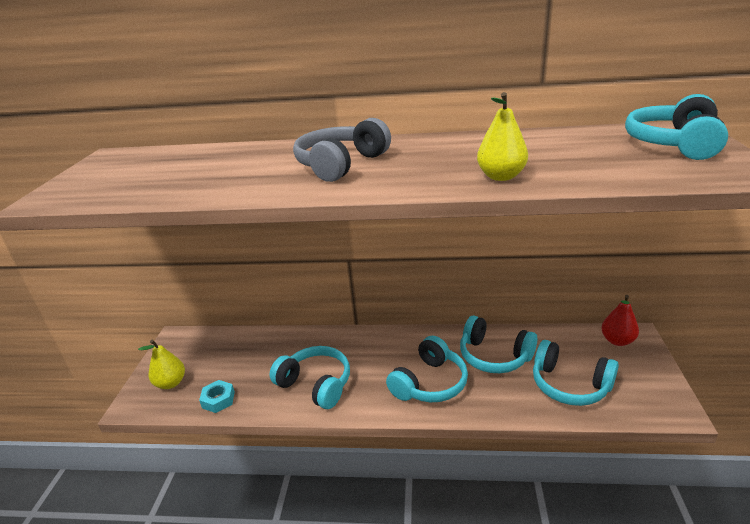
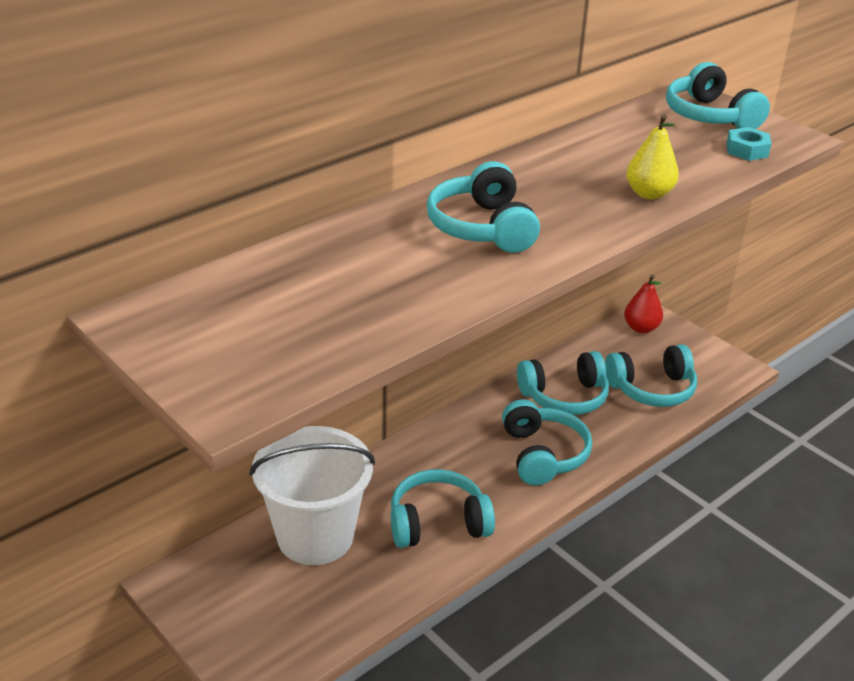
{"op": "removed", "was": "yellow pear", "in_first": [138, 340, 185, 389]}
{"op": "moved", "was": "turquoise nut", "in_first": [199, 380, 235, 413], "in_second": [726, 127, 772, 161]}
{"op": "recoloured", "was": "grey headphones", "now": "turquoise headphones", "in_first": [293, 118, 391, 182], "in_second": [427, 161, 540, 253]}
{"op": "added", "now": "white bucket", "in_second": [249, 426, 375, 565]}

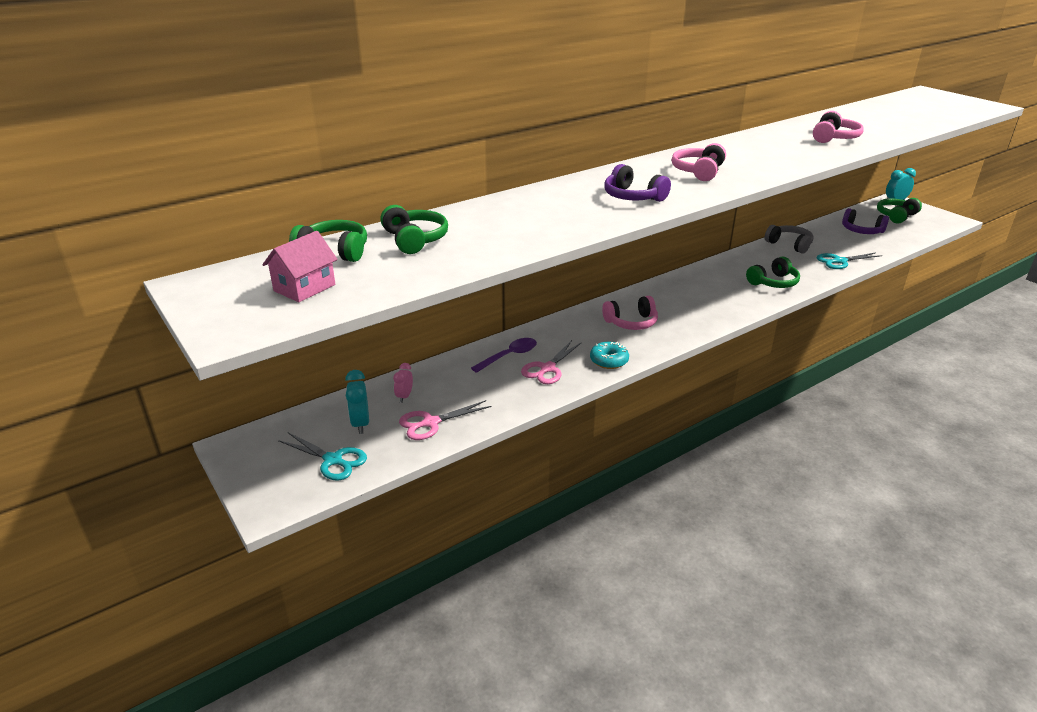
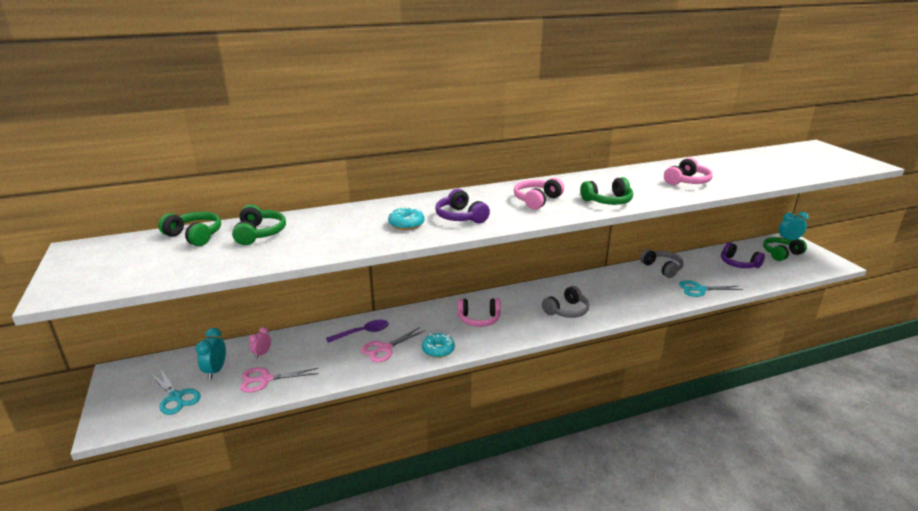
{"op": "removed", "was": "pink house", "in_first": [263, 231, 338, 302]}
{"op": "moved", "was": "green headphones", "in_first": [746, 257, 800, 288], "in_second": [580, 177, 633, 205]}
{"op": "added", "now": "turquoise donut", "in_second": [388, 206, 425, 230]}
{"op": "added", "now": "grey headphones", "in_second": [542, 286, 589, 318]}

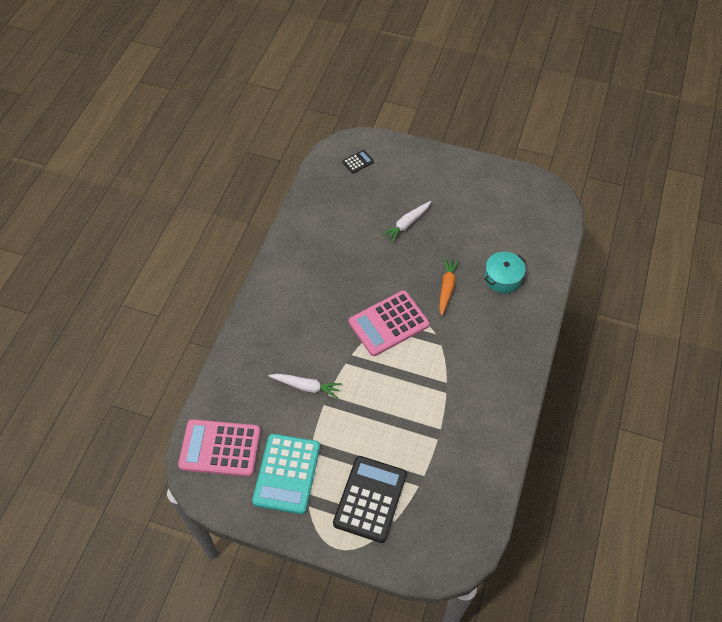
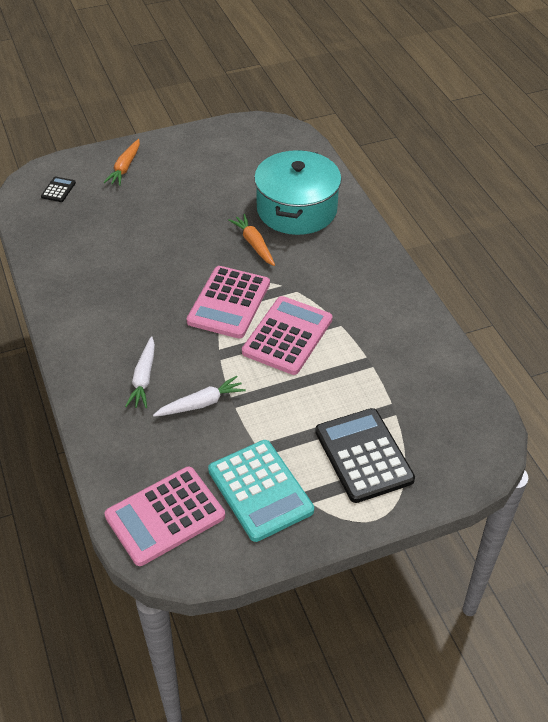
{"op": "moved", "was": "white carrot", "in_first": [381, 201, 431, 243], "in_second": [125, 336, 155, 408]}
{"op": "resized", "was": "turquoise pot", "in_first": [485, 252, 526, 293], "in_second": [254, 150, 341, 235], "ratio": 1.87}
{"op": "added", "now": "orange carrot", "in_second": [104, 139, 140, 186]}
{"op": "added", "now": "pink calculator", "in_second": [242, 296, 333, 375]}

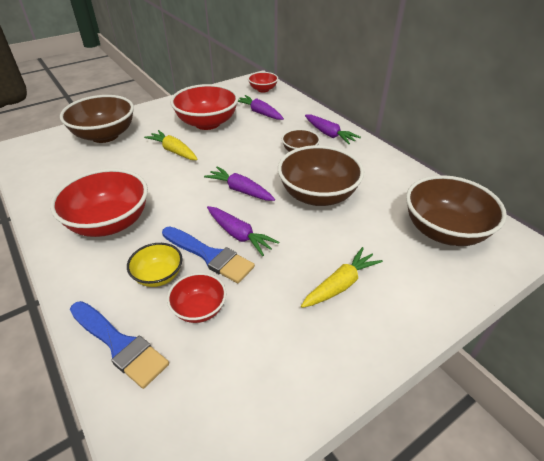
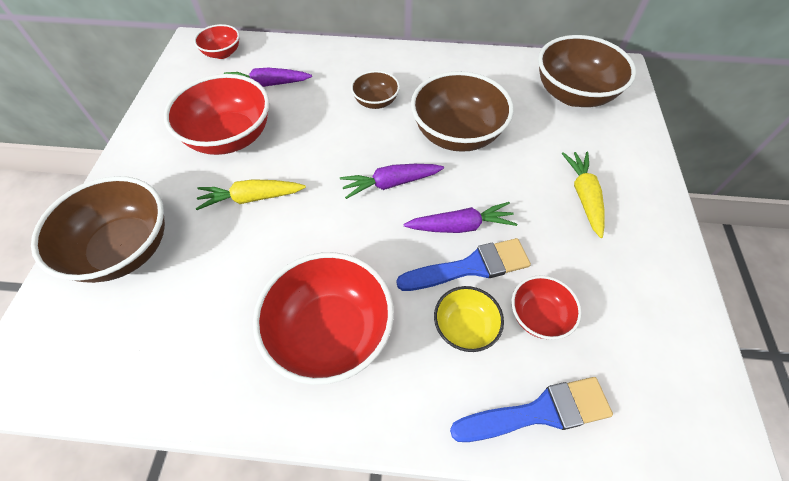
{"op": "removed", "was": "purple carrot", "in_first": [305, 115, 361, 144]}

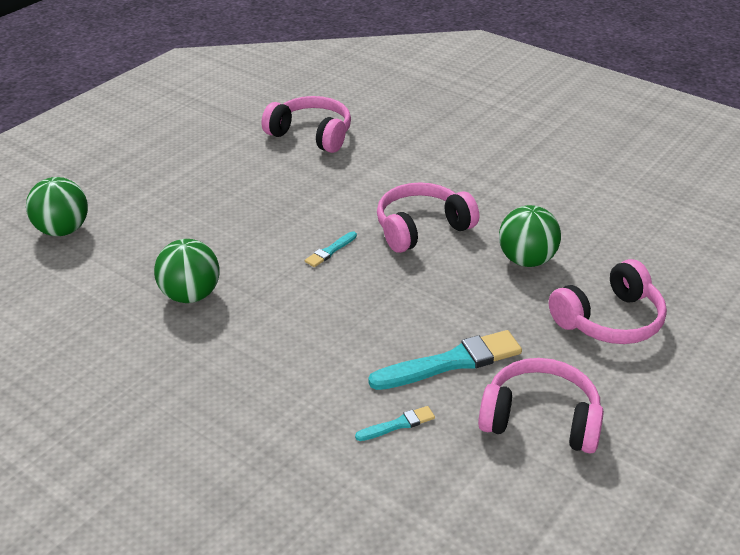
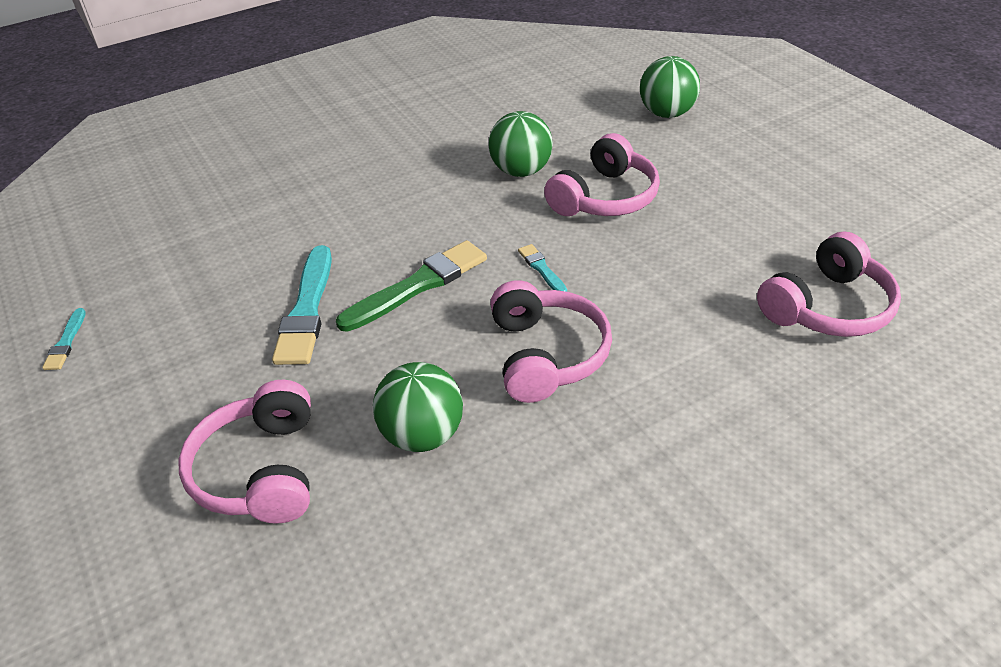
{"op": "moved", "was": "turquoise brush", "in_first": [355, 406, 435, 441], "in_second": [42, 308, 86, 370]}
{"op": "moved", "was": "pink headphones", "in_first": [478, 358, 604, 454], "in_second": [544, 133, 660, 216]}
{"op": "added", "now": "green brush", "in_second": [336, 240, 487, 332]}

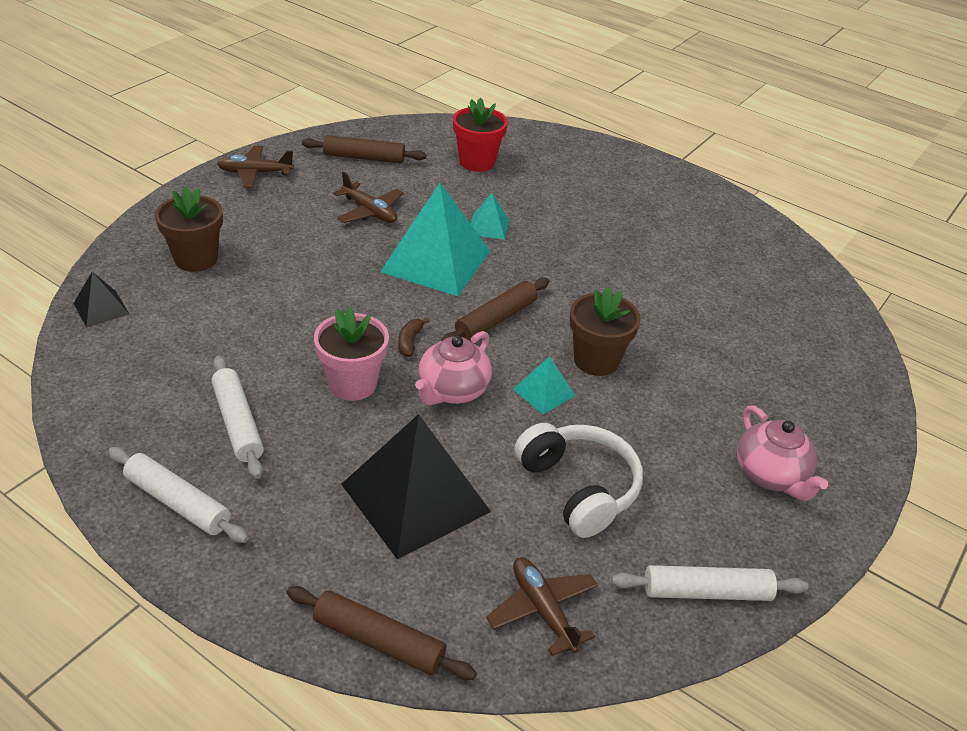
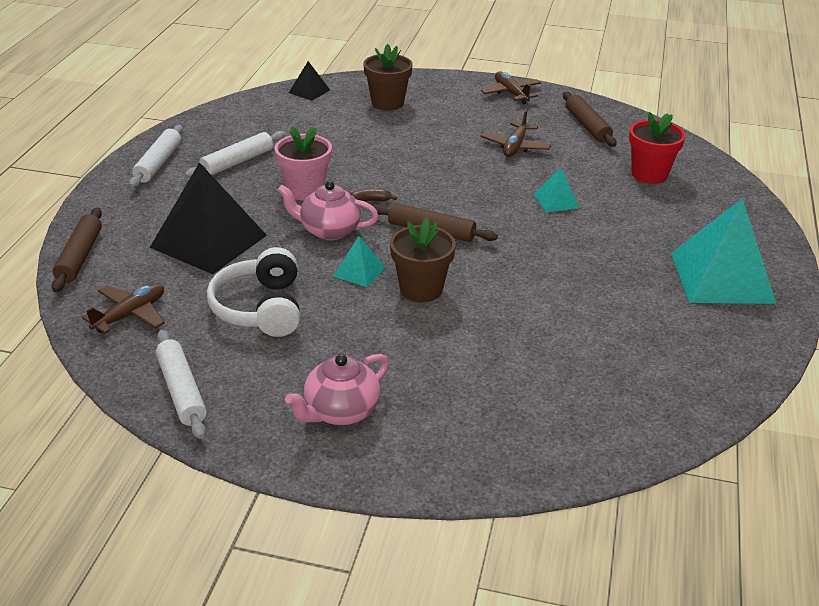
{"op": "moved", "was": "turquoise pyramid", "in_first": [380, 183, 490, 296], "in_second": [671, 198, 776, 304]}
{"op": "turned", "was": "white headphones", "in_first": [514, 423, 643, 538], "in_second": [207, 247, 300, 337], "clockwise": 135}

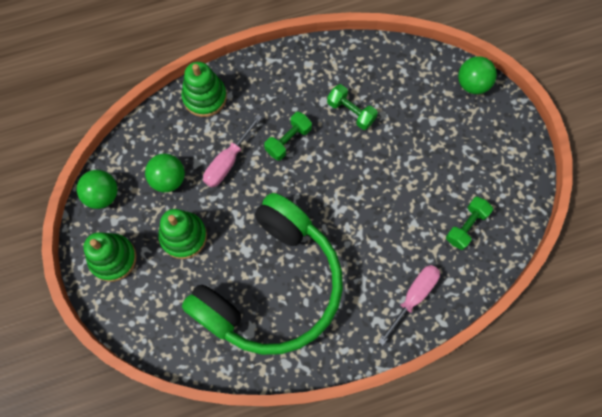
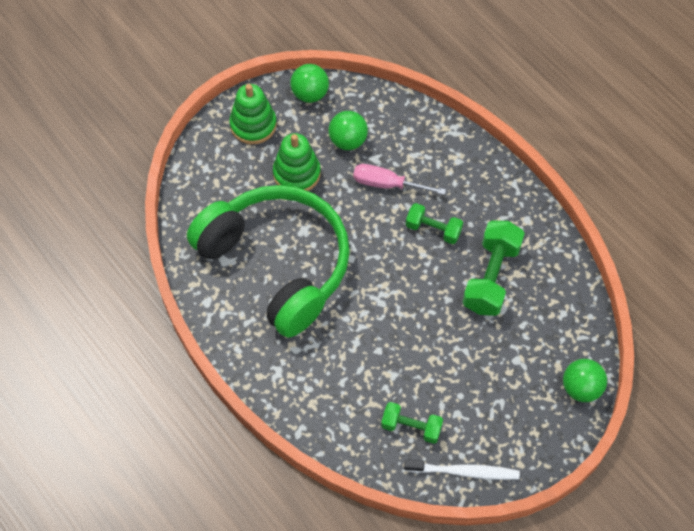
{"op": "removed", "was": "green stacking toy", "in_first": [181, 62, 227, 117]}
{"op": "turned", "was": "green headphones", "in_first": [182, 193, 343, 355], "in_second": [187, 185, 350, 338], "clockwise": -150}
{"op": "resized", "was": "green dumbbell", "in_first": [327, 84, 378, 130], "in_second": [463, 221, 525, 316], "ratio": 1.66}
{"op": "removed", "was": "pink screwdriver", "in_first": [378, 265, 440, 346]}
{"op": "added", "now": "white toothbrush", "in_second": [404, 459, 520, 480]}

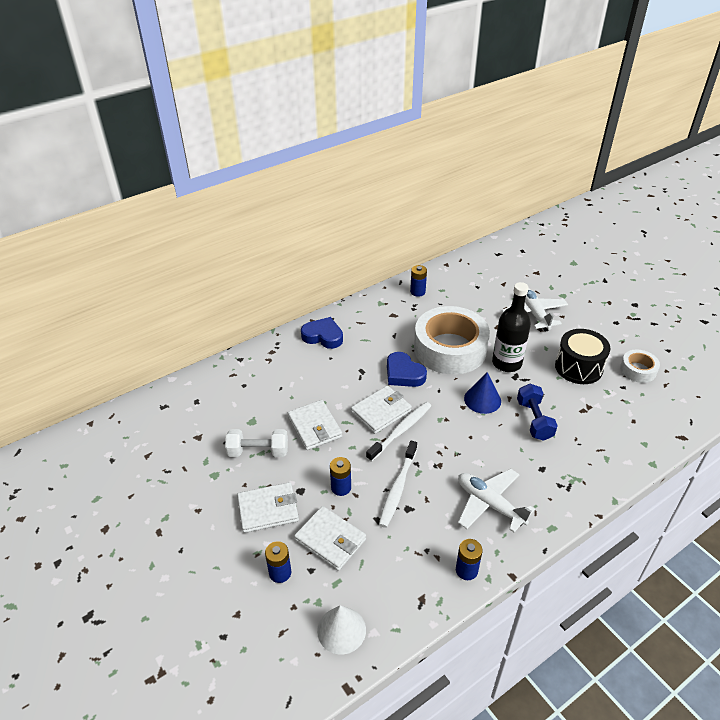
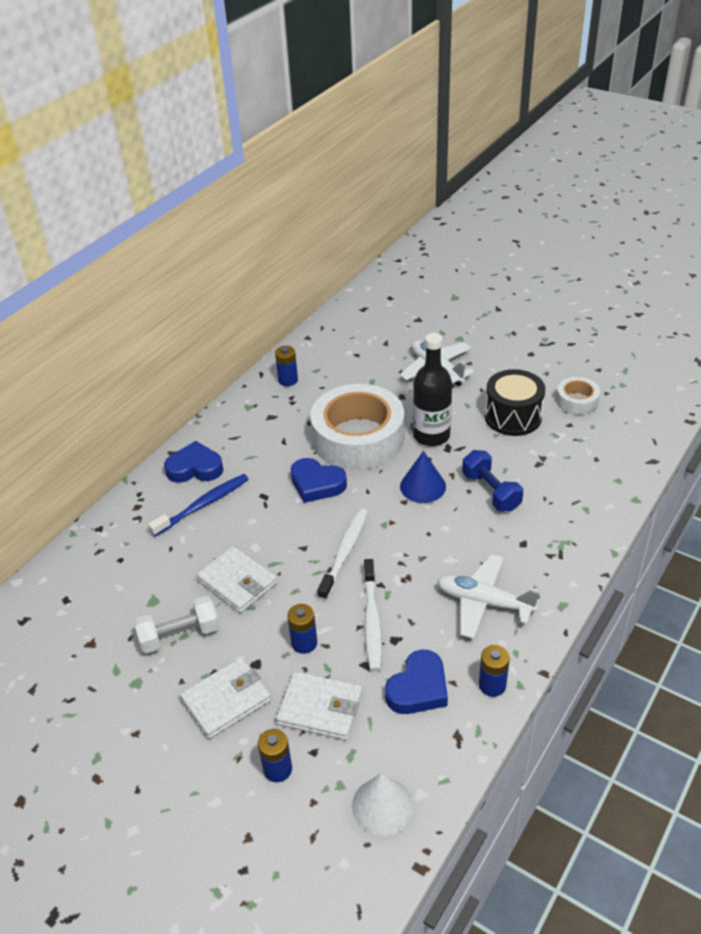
{"op": "removed", "was": "white wallet", "in_first": [351, 386, 412, 434]}
{"op": "added", "now": "blue toothbrush", "in_second": [148, 474, 249, 537]}
{"op": "added", "now": "blue heart", "in_second": [385, 649, 448, 714]}

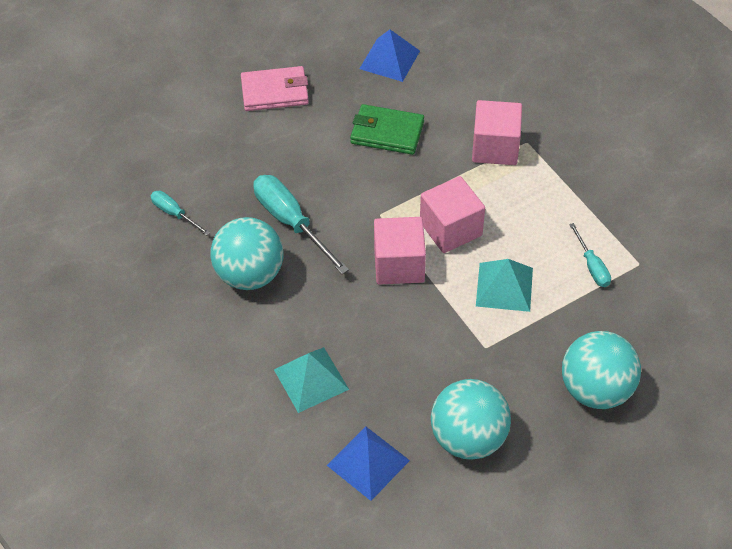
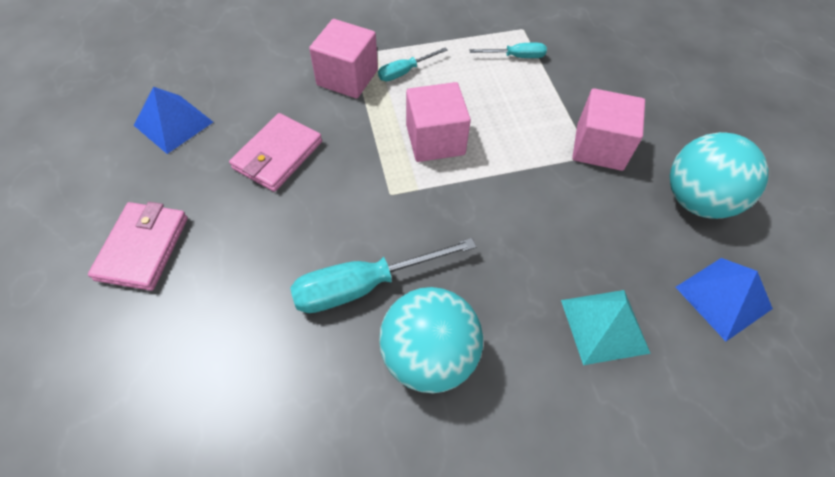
{"op": "moved", "was": "turquoise screwdriver", "in_first": [151, 191, 210, 235], "in_second": [378, 47, 448, 81]}
{"op": "recoloured", "was": "green wallet", "now": "pink wallet", "in_first": [350, 104, 424, 155], "in_second": [229, 113, 322, 192]}
{"op": "moved", "was": "pink cube", "in_first": [374, 217, 426, 285], "in_second": [572, 88, 645, 171]}
{"op": "removed", "was": "turquoise pyramid", "in_first": [476, 259, 533, 312]}
{"op": "removed", "was": "turquoise ball", "in_first": [562, 331, 641, 409]}

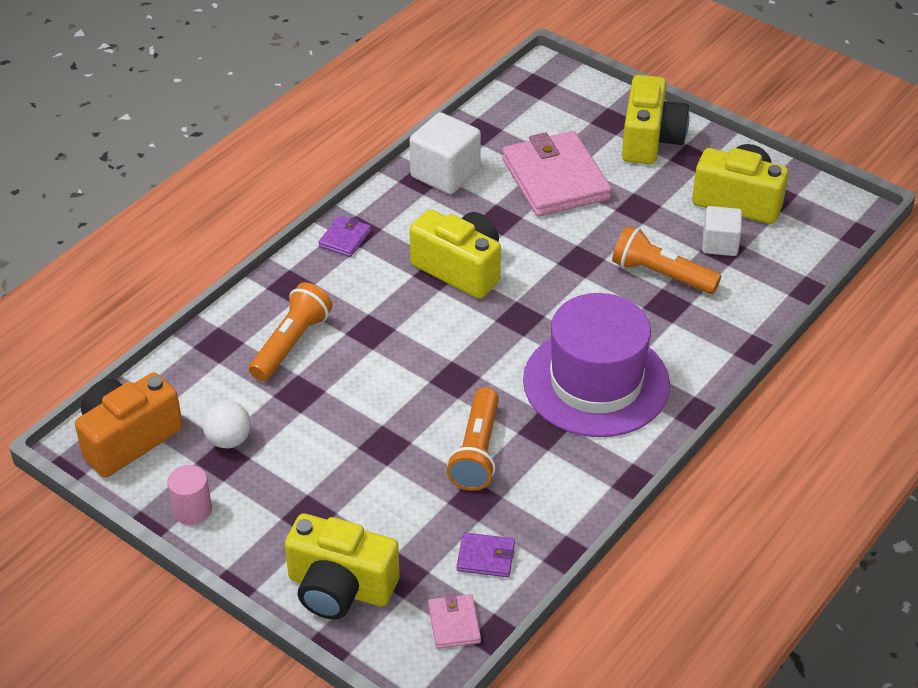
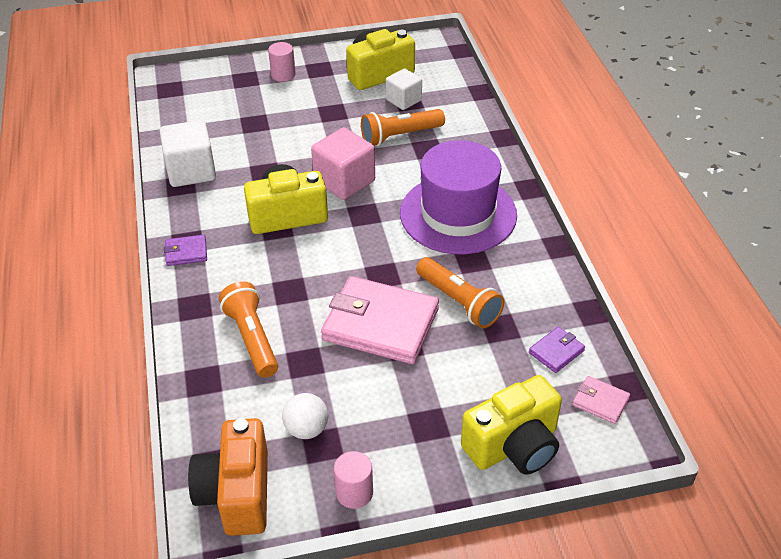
{"op": "turned", "was": "purple wallet", "in_first": [318, 216, 371, 257], "in_second": [164, 235, 207, 266], "clockwise": -75}
{"op": "moved", "was": "pink wallet", "in_first": [502, 131, 612, 217], "in_second": [321, 276, 439, 364]}
{"op": "replaced", "was": "yellow camera", "now": "pink cylinder", "in_first": [622, 75, 689, 164], "in_second": [268, 42, 296, 82]}
{"op": "added", "now": "pink cube", "in_second": [311, 127, 375, 200]}

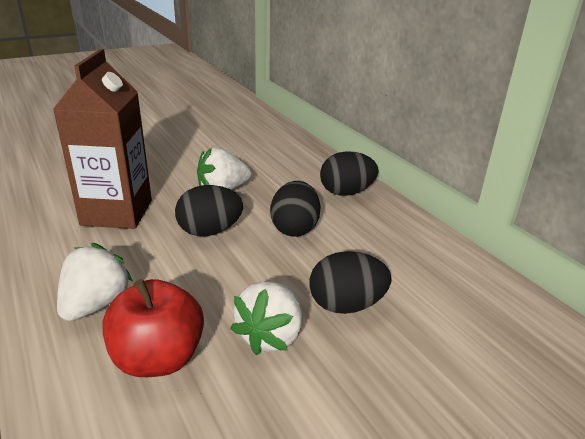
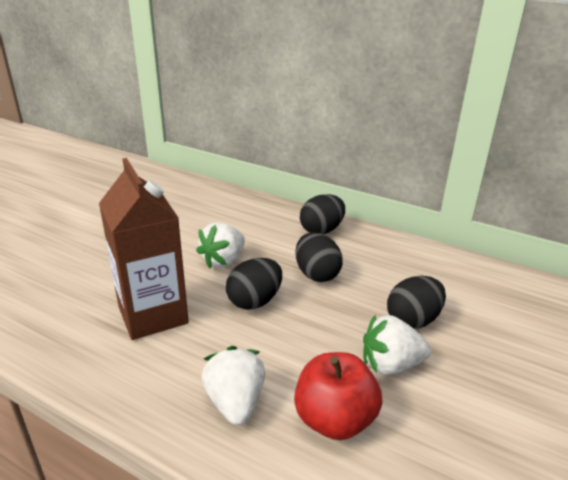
{"op": "turned", "was": "white strawberry", "in_first": [230, 281, 302, 355], "in_second": [363, 315, 431, 375], "clockwise": 90}

